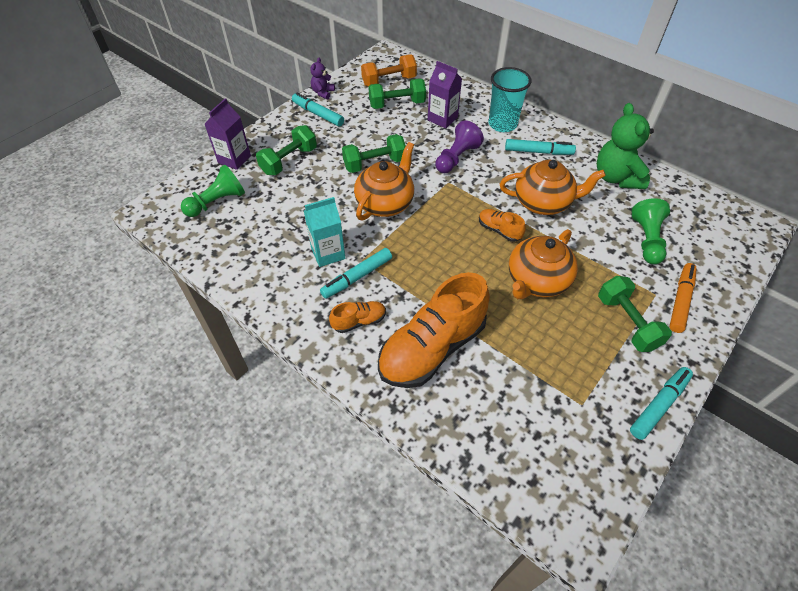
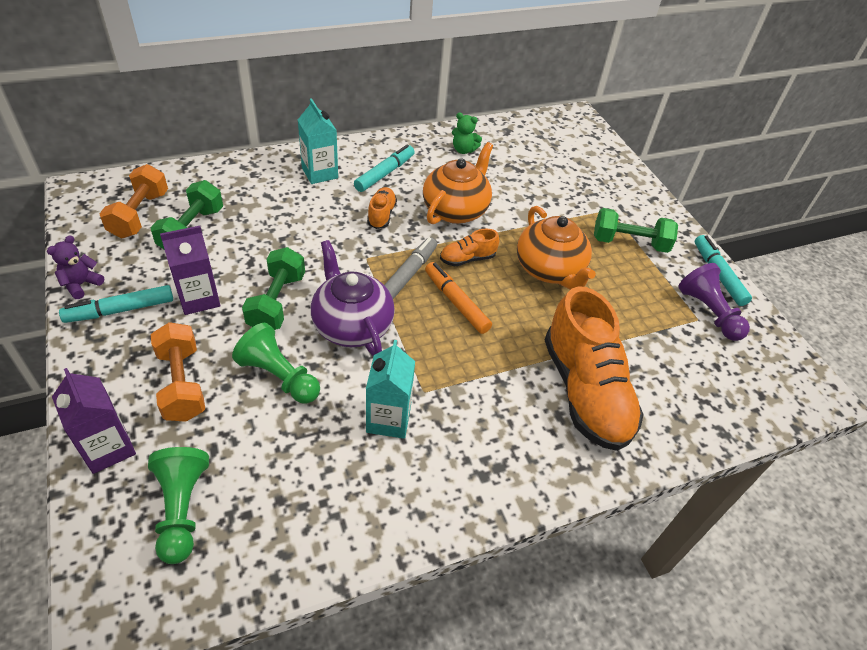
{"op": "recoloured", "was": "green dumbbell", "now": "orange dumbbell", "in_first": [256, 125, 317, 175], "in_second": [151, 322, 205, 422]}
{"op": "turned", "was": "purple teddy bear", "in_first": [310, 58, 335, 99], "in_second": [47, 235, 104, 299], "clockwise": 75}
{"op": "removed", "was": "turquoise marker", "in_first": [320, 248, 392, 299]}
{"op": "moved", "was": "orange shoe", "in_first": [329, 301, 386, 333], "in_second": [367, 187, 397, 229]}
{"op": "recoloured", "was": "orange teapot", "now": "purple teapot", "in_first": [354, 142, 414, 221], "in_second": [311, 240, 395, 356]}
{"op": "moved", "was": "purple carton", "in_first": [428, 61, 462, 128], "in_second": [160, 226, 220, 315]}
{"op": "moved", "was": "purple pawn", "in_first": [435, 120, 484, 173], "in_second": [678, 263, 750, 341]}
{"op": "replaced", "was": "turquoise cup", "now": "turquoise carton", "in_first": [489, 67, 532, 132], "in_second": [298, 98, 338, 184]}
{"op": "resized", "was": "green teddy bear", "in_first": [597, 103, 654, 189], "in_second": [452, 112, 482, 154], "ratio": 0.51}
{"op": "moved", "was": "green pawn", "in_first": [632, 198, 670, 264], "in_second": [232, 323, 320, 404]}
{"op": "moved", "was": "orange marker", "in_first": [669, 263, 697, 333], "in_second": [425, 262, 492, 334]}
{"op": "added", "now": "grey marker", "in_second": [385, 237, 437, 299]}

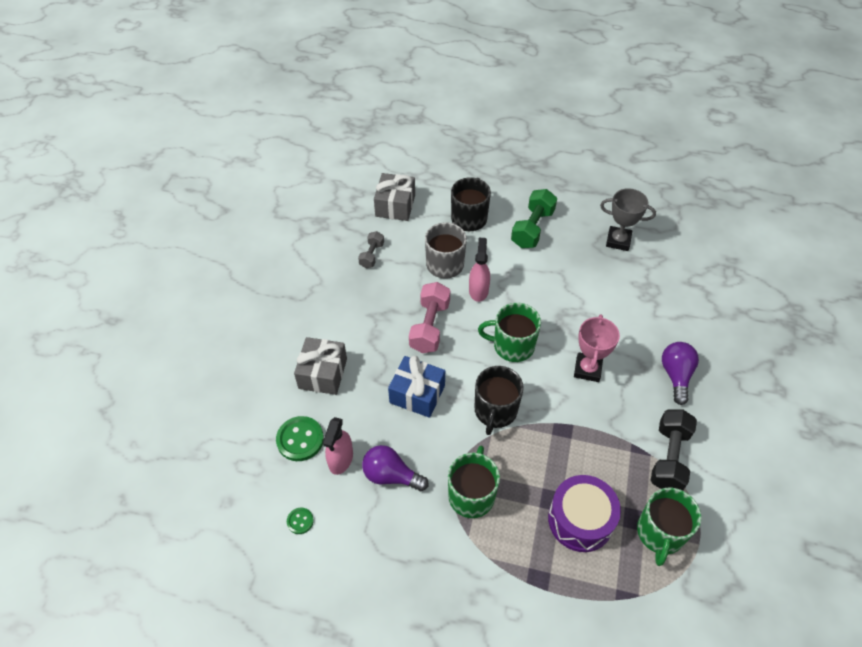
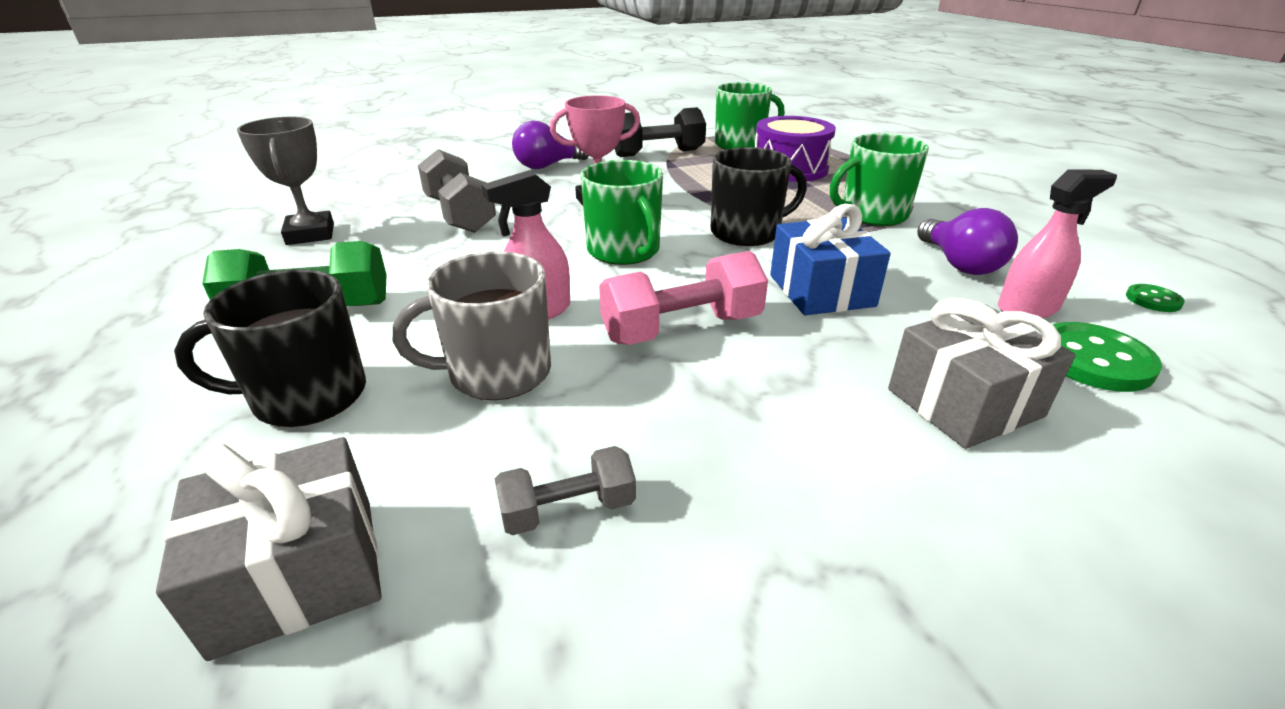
{"op": "added", "now": "grey dumbbell", "in_second": [418, 149, 496, 233]}

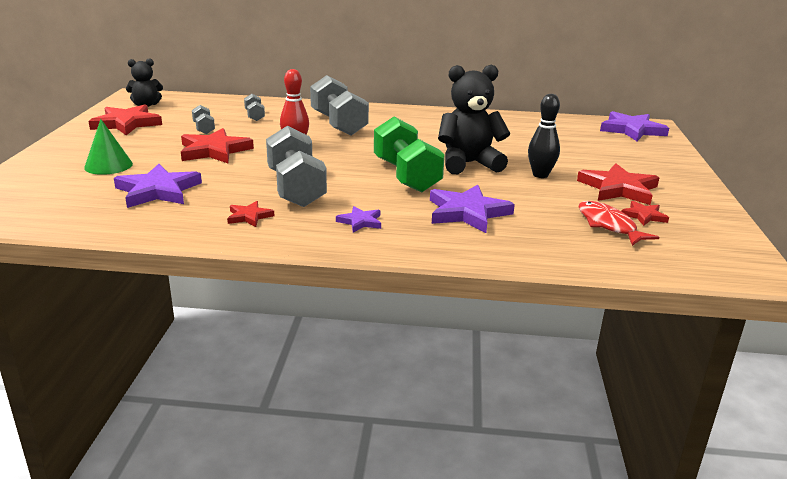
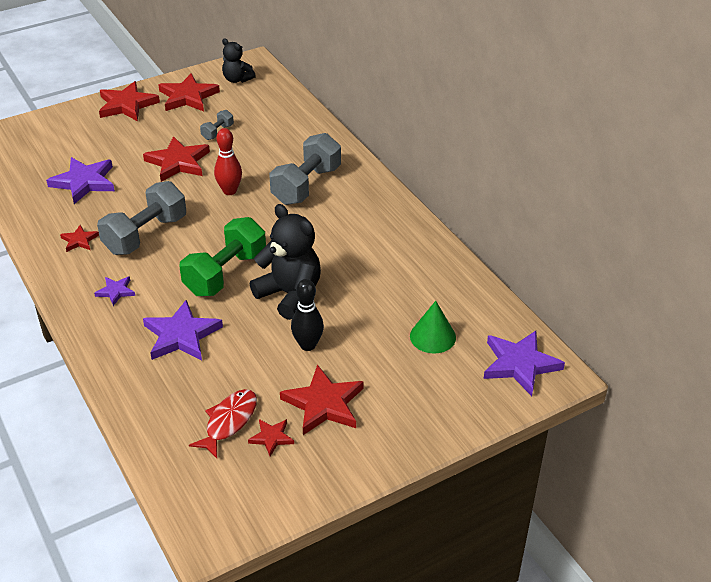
{"op": "moved", "was": "green cone", "in_first": [84, 119, 133, 175], "in_second": [410, 301, 456, 354]}
{"op": "removed", "was": "grey dumbbell", "in_first": [244, 94, 265, 121]}
{"op": "added", "now": "red star", "in_second": [99, 81, 160, 121]}

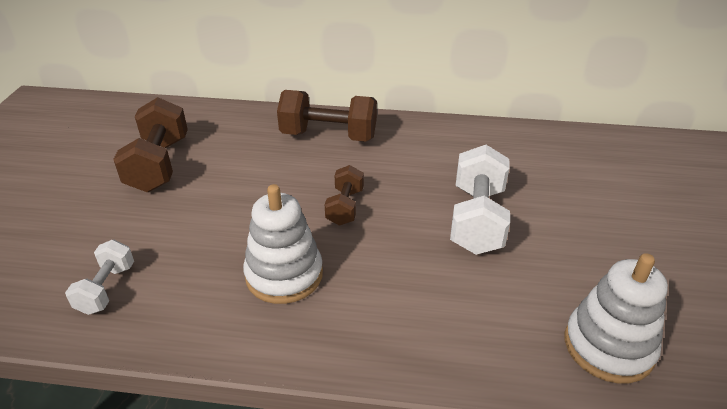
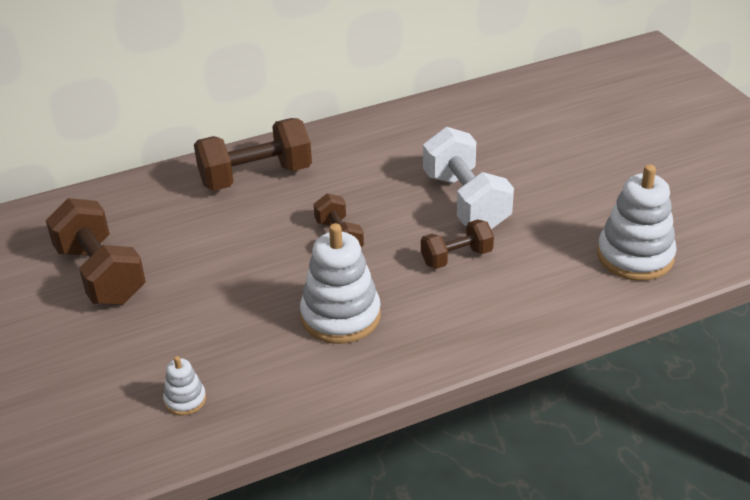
{"op": "replaced", "was": "white dumbbell", "now": "white stacking toy", "in_first": [65, 240, 134, 315], "in_second": [163, 356, 206, 416]}
{"op": "added", "now": "brown dumbbell", "in_second": [421, 219, 494, 269]}

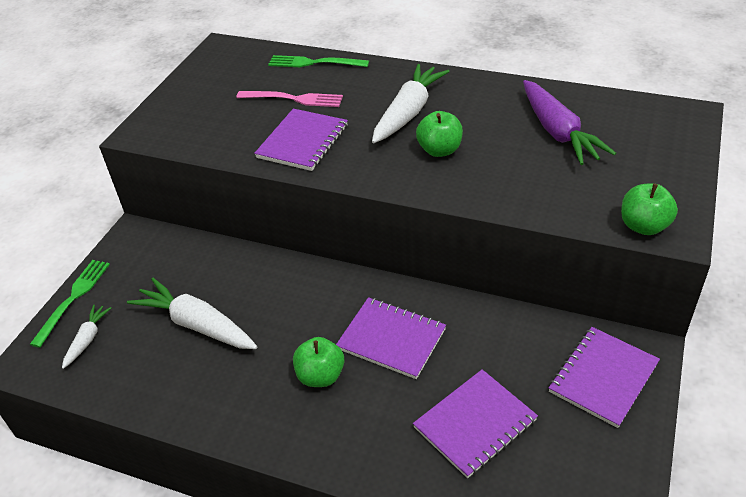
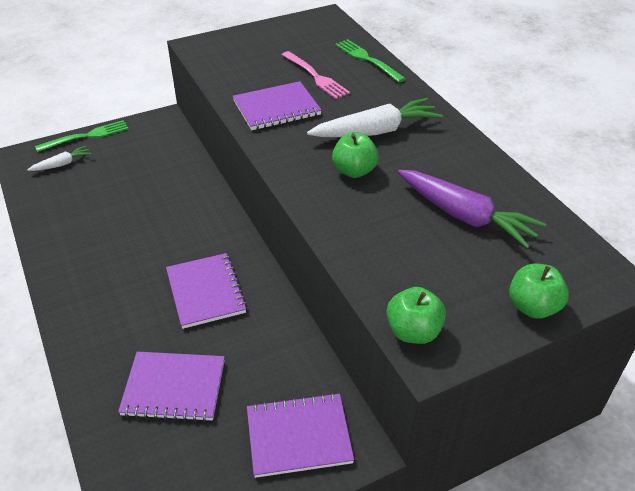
{"op": "removed", "was": "white carrot", "in_first": [127, 278, 257, 349]}
{"op": "moved", "was": "green apple", "in_first": [293, 337, 344, 387], "in_second": [509, 263, 569, 319]}
{"op": "turned", "was": "purple carrot", "in_first": [523, 80, 616, 165], "in_second": [398, 170, 546, 248], "clockwise": -75}

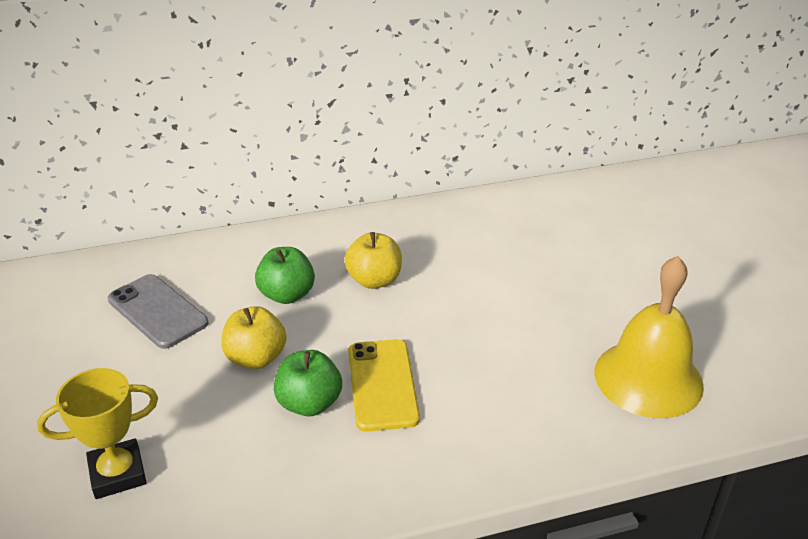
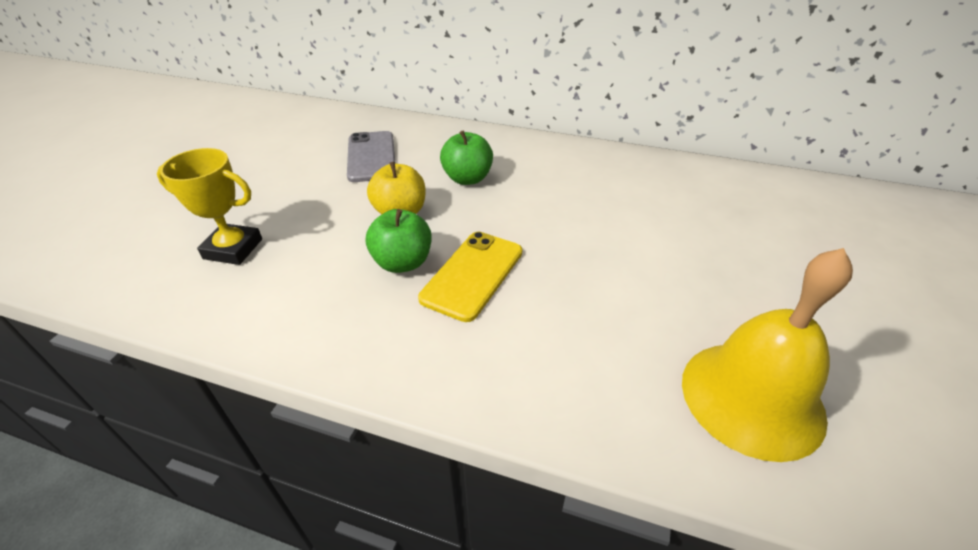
{"op": "removed", "was": "yellow apple", "in_first": [345, 232, 402, 289]}

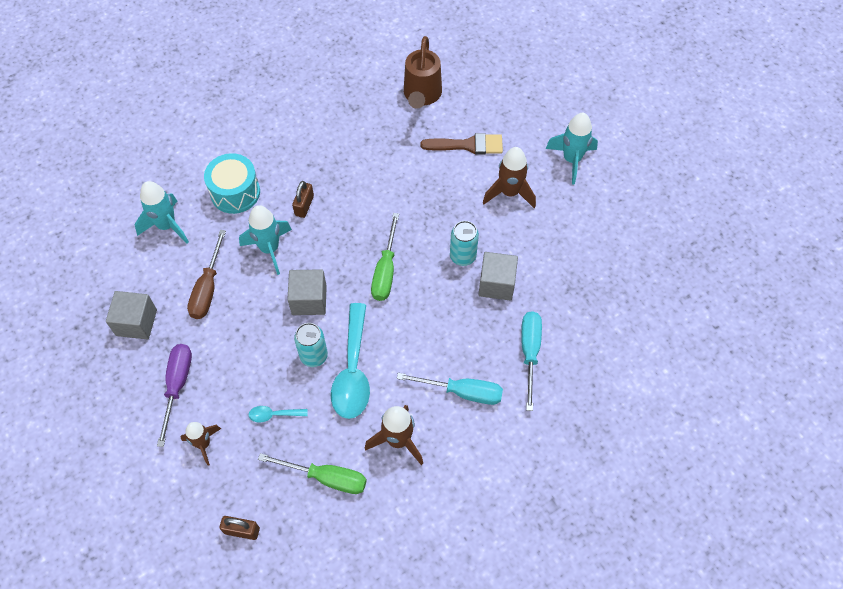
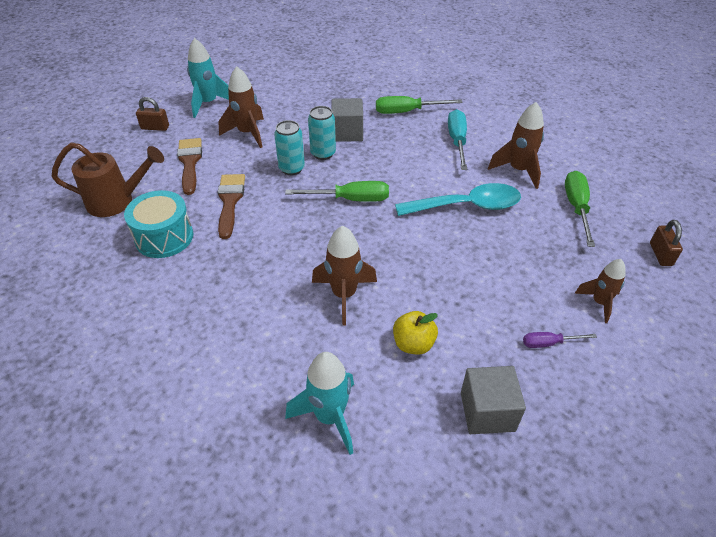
{"op": "resized", "was": "purple screwdriver", "in_first": [157, 344, 192, 447], "in_second": [523, 332, 597, 348], "ratio": 0.57}
{"op": "replaced", "was": "brown screwdriver", "now": "yellow apple", "in_first": [187, 230, 226, 319], "in_second": [393, 311, 438, 355]}
{"op": "moved", "was": "turquoise drum", "in_first": [204, 153, 260, 214], "in_second": [124, 190, 193, 258]}
{"op": "recoloured", "was": "turquoise rocket", "now": "brown rocket", "in_first": [239, 205, 292, 275], "in_second": [312, 225, 377, 326]}
{"op": "removed", "was": "turquoise spoon", "in_first": [249, 406, 307, 423]}
{"op": "removed", "was": "grey cube", "in_first": [287, 269, 327, 315]}
{"op": "moved", "was": "brown padlock", "in_first": [292, 181, 314, 218], "in_second": [136, 97, 169, 131]}
{"op": "moved", "was": "turquoise can", "in_first": [294, 323, 328, 367], "in_second": [274, 120, 305, 175]}
{"op": "recoloured", "was": "turquoise screwdriver", "now": "green screwdriver", "in_first": [521, 311, 542, 411], "in_second": [376, 96, 463, 114]}
{"op": "added", "now": "brown brush", "in_second": [218, 174, 245, 239]}

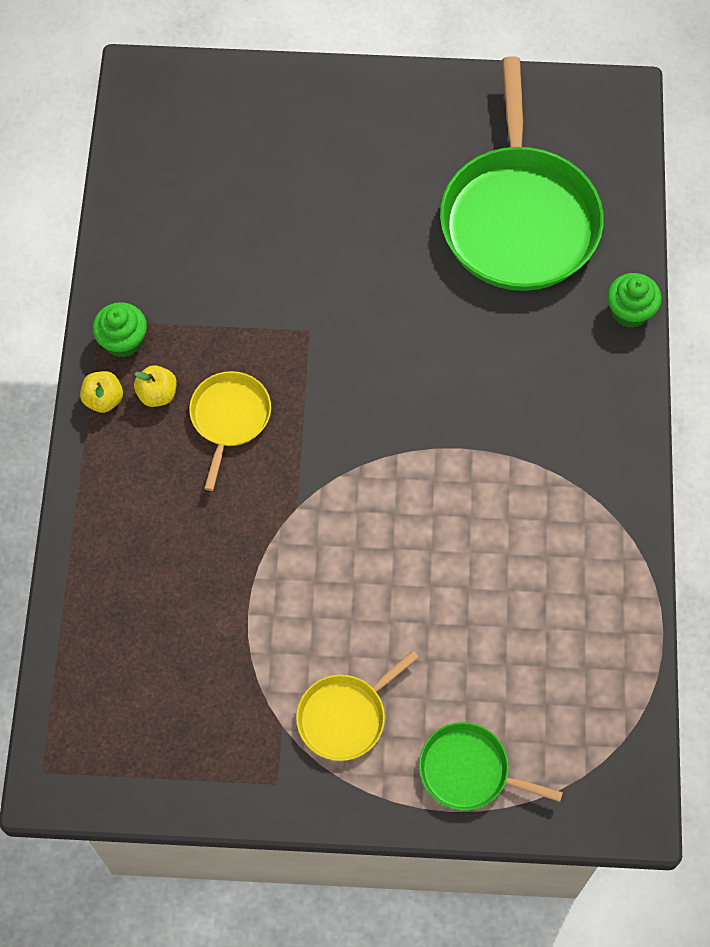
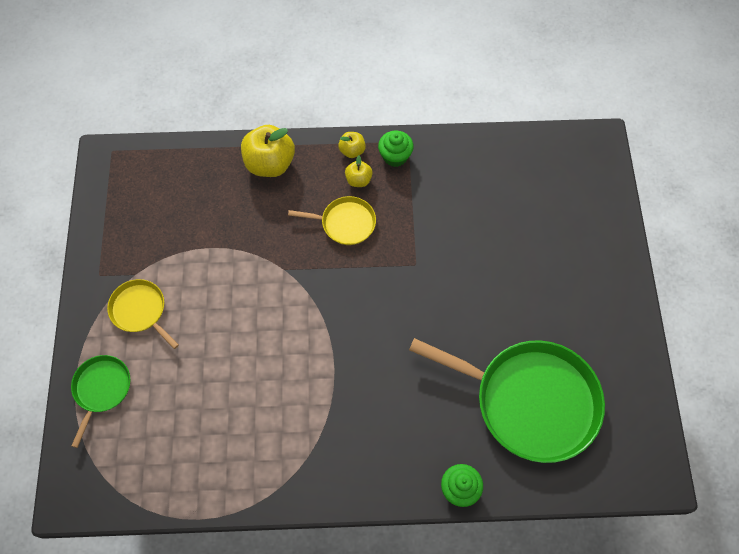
{"op": "turned", "was": "green pan", "in_first": [440, 56, 604, 291], "in_second": [409, 338, 605, 463], "clockwise": -150}
{"op": "added", "now": "yellow apple", "in_second": [241, 125, 295, 177]}

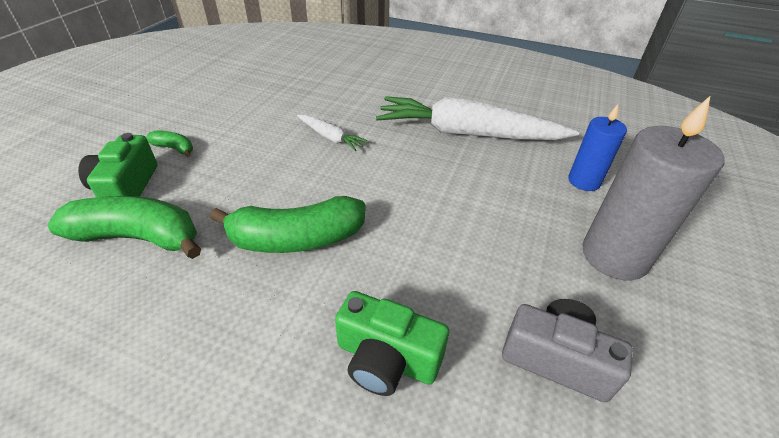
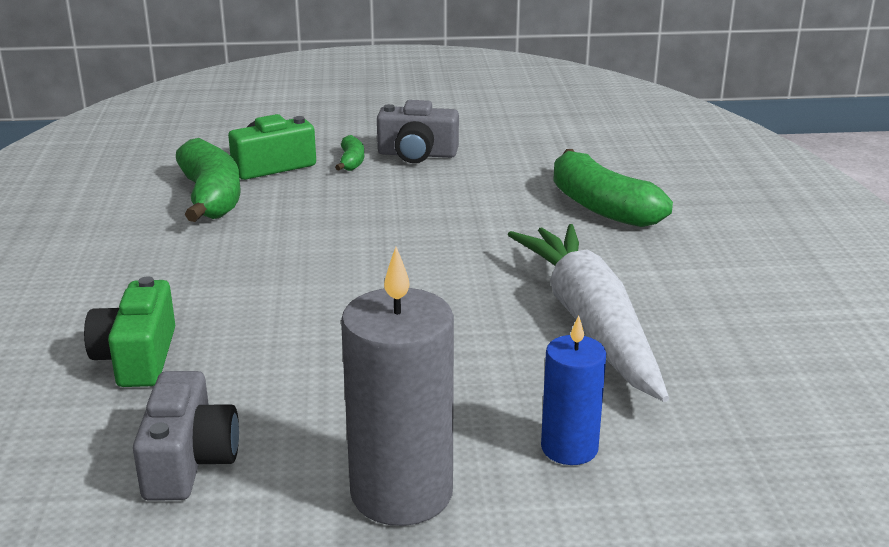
{"op": "moved", "was": "green banana", "in_first": [210, 196, 366, 253], "in_second": [553, 149, 673, 227]}
{"op": "removed", "was": "white carrot", "in_first": [297, 115, 369, 151]}
{"op": "added", "now": "grey camera", "in_second": [377, 100, 459, 163]}

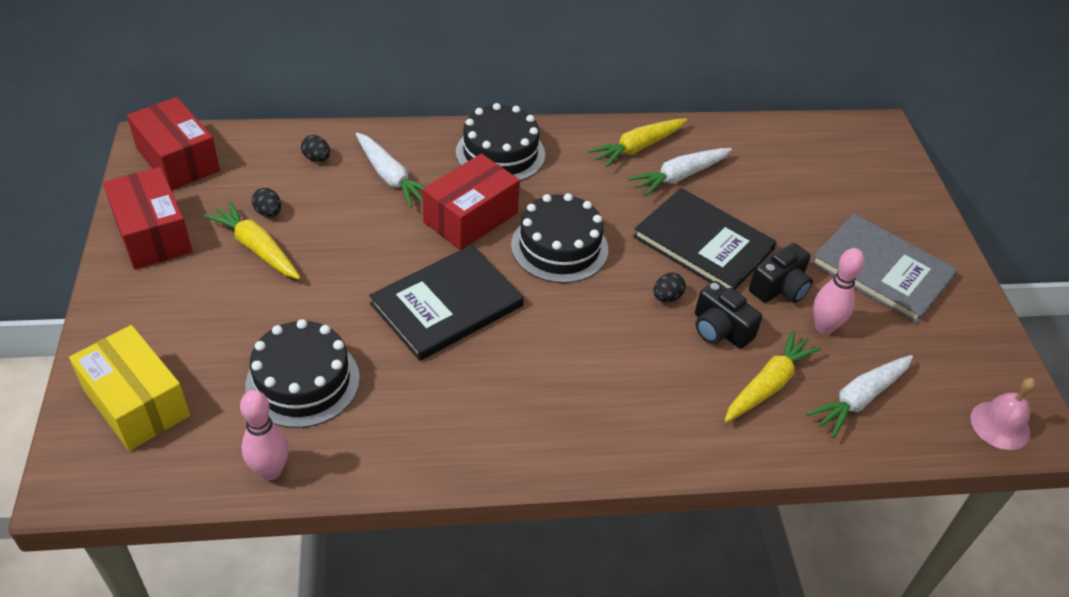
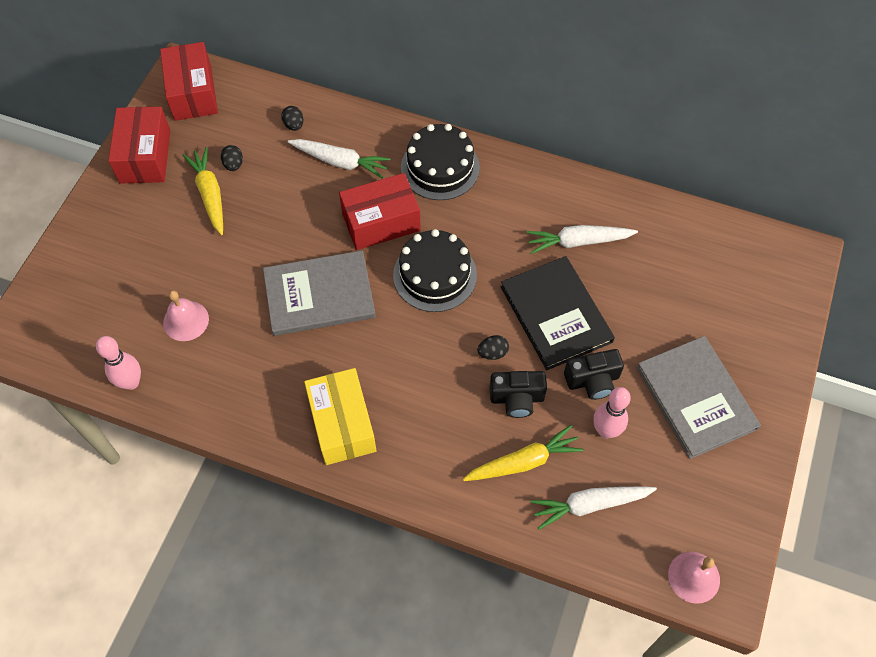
{"op": "moved", "was": "yellow box", "in_first": [69, 325, 190, 451], "in_second": [304, 368, 377, 465]}
{"op": "replaced", "was": "black cake", "now": "pink bell", "in_first": [245, 319, 360, 428], "in_second": [163, 290, 209, 341]}
{"op": "turned", "was": "white carrot", "in_first": [356, 133, 425, 208], "in_second": [288, 139, 391, 178], "clockwise": -60}
{"op": "recoloured", "was": "black book", "now": "grey book", "in_first": [369, 245, 524, 361], "in_second": [263, 250, 376, 336]}
{"op": "removed", "was": "yellow carrot", "in_first": [588, 118, 688, 168]}
{"op": "turned", "was": "black camera", "in_first": [695, 281, 762, 349], "in_second": [489, 371, 547, 418], "clockwise": -75}

